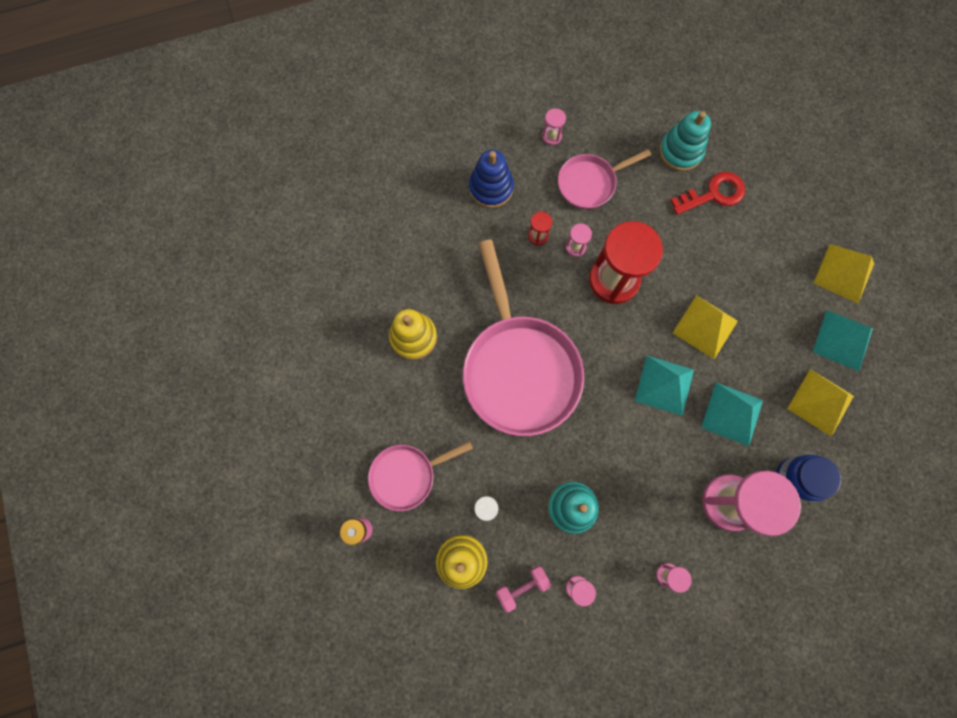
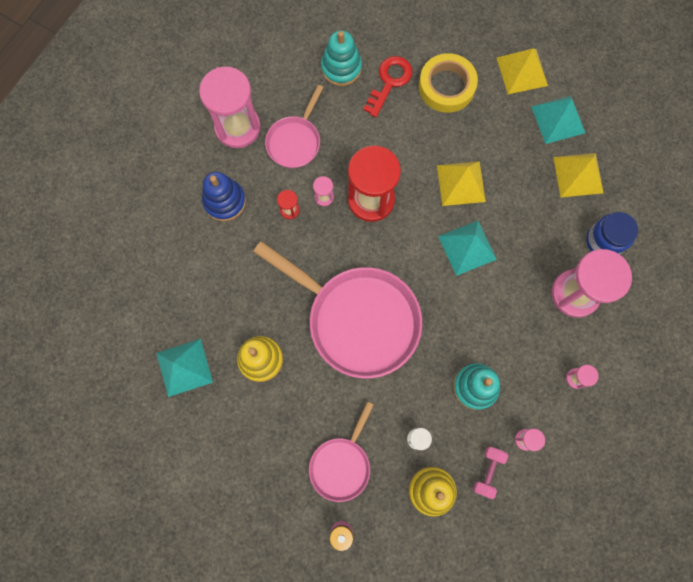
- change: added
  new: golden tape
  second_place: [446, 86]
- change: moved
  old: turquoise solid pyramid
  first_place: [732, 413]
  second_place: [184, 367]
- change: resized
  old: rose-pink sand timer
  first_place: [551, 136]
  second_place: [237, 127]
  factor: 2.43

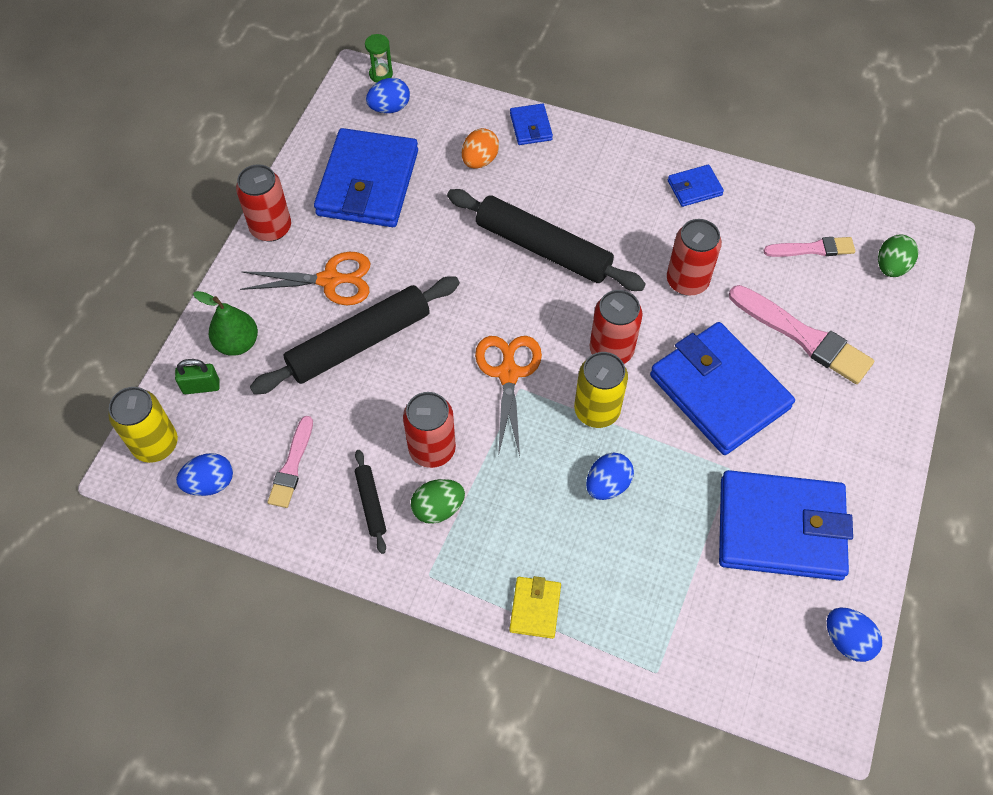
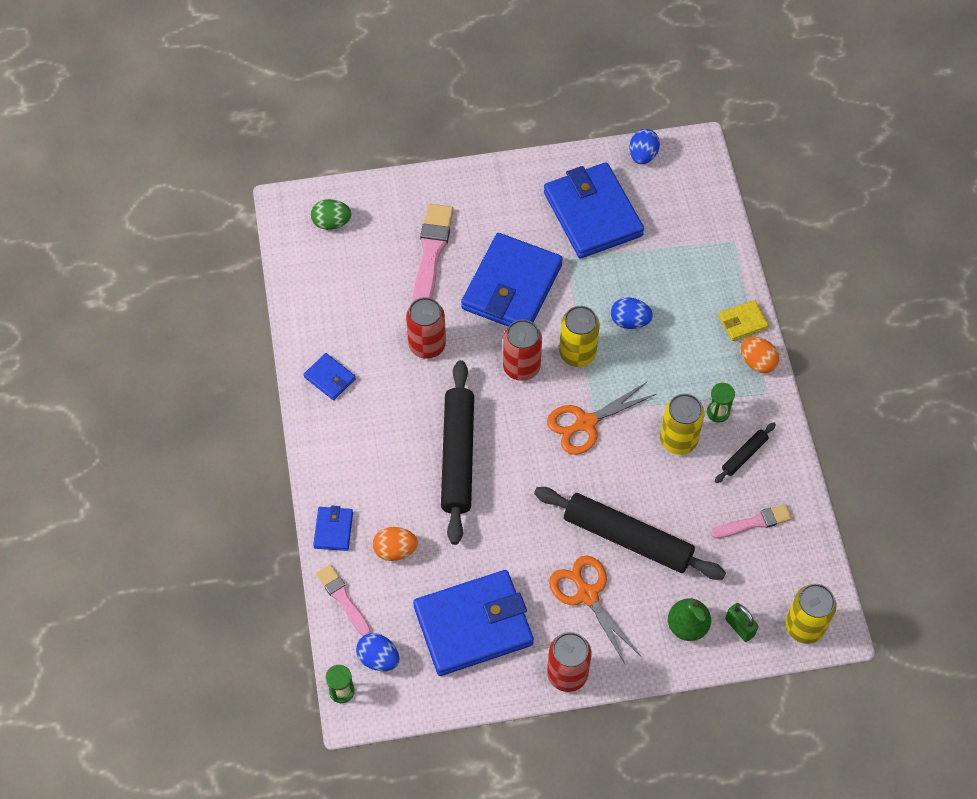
- change: removed
  old: cobalt egg
  first_place: [210, 483]
- change: added
  new: orange-coloured egg
  second_place: [757, 362]
- change: moved
  old: rose-pink paintbrush
  first_place: [812, 249]
  second_place: [343, 599]
- change: replaced
  old: leaf-green egg
  new: leaf-green sand timer
  first_place: [438, 508]
  second_place: [718, 412]
- change: recoloured
  old: red can
  new: golden can
  first_place: [432, 449]
  second_place: [678, 440]
- change: turned
  old: cobalt wallet
  first_place: [531, 127]
  second_place: [333, 530]
  degrees: -45

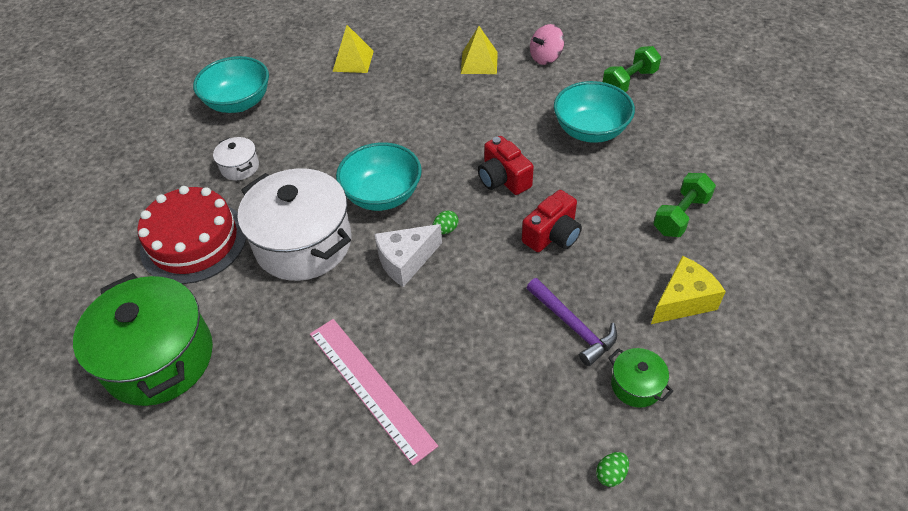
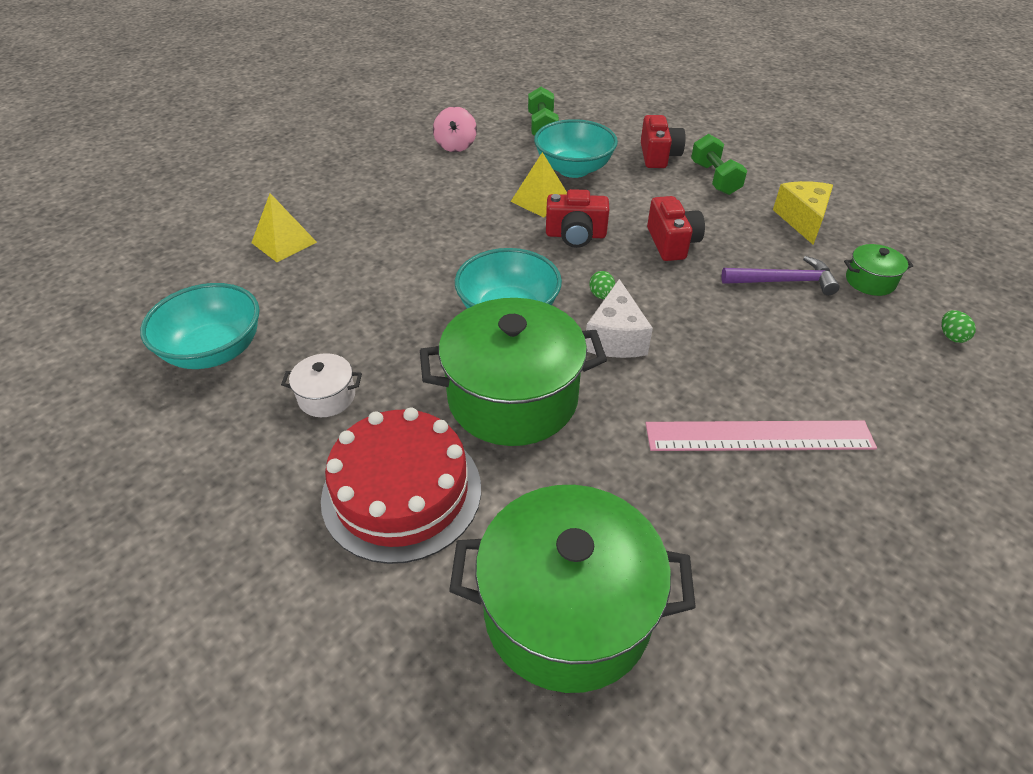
- change: added
  new: red camera
  second_place: [658, 156]
- change: moved
  old: golden solid pyramid
  first_place: [479, 62]
  second_place: [541, 200]
- change: recoloured
  old: white cooking pot
  new: leaf-green cooking pot
  first_place: [303, 243]
  second_place: [513, 398]

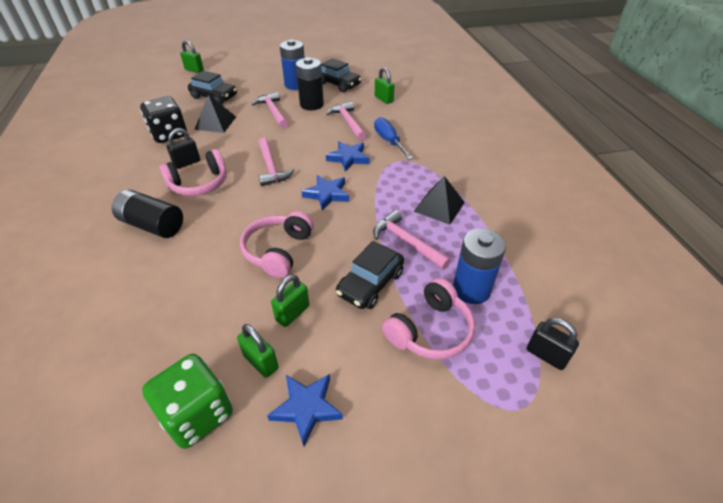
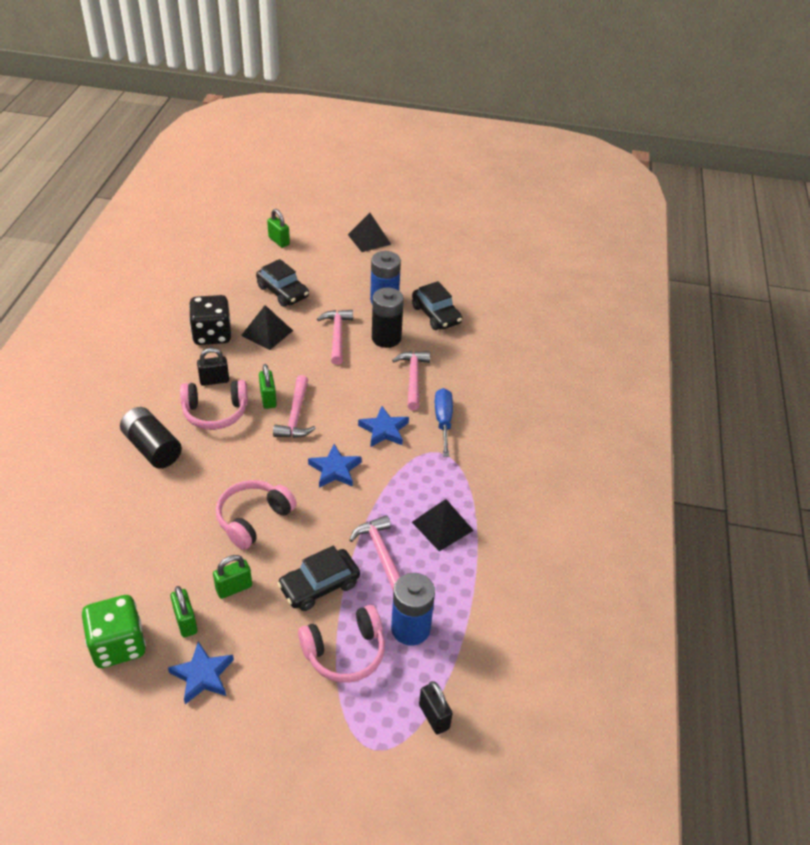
- change: added
  new: ebony solid pyramid
  second_place: [369, 239]
- change: moved
  old: leaf-green small lock
  first_place: [383, 99]
  second_place: [268, 399]

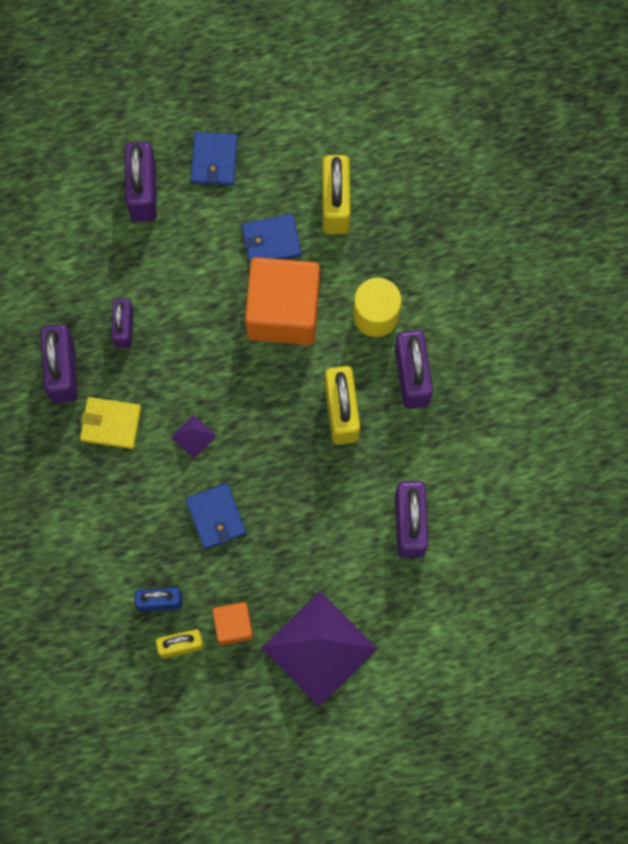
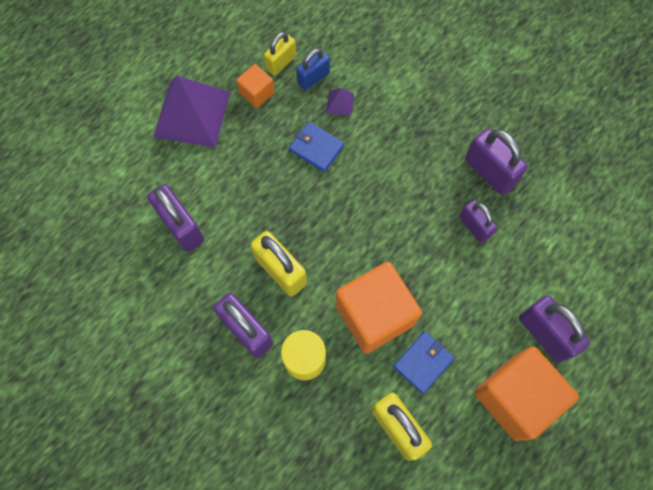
- change: removed
  old: golden wallet
  first_place: [111, 423]
- change: moved
  old: violet solid pyramid
  first_place: [193, 436]
  second_place: [340, 103]
- change: replaced
  old: cobalt wallet
  new: orange-coloured cube
  first_place: [214, 160]
  second_place: [515, 397]

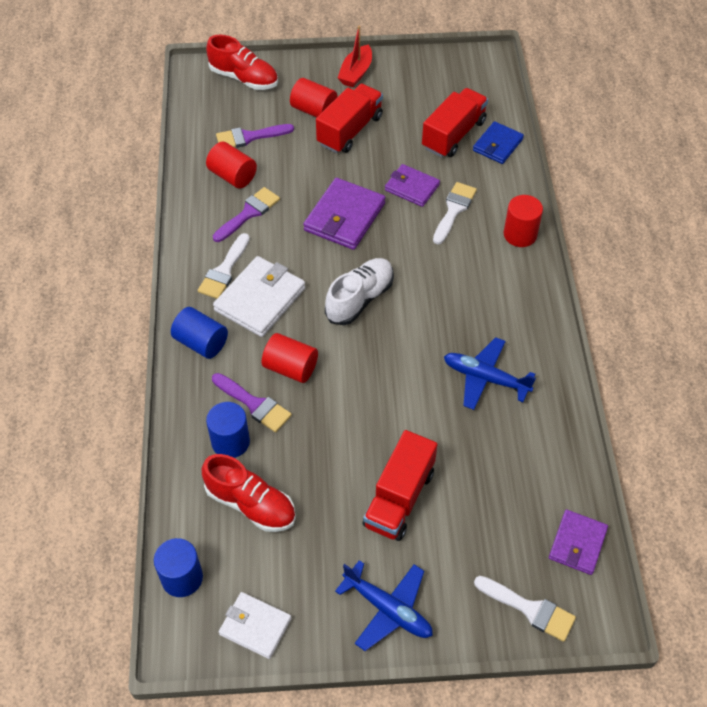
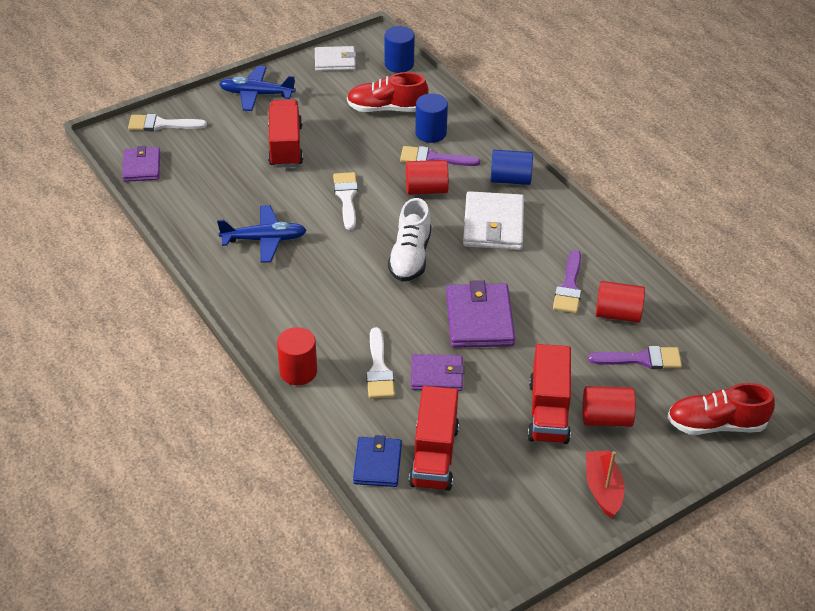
- change: moved
  old: white paintbrush
  first_place: [224, 271]
  second_place: [346, 197]
- change: turned
  old: violet paintbrush
  first_place: [249, 137]
  second_place: [642, 359]
  degrees: 45

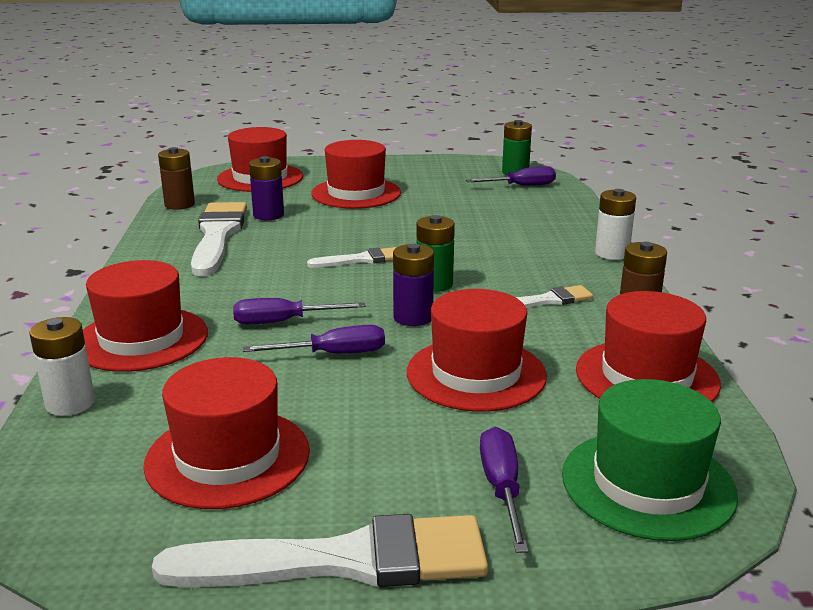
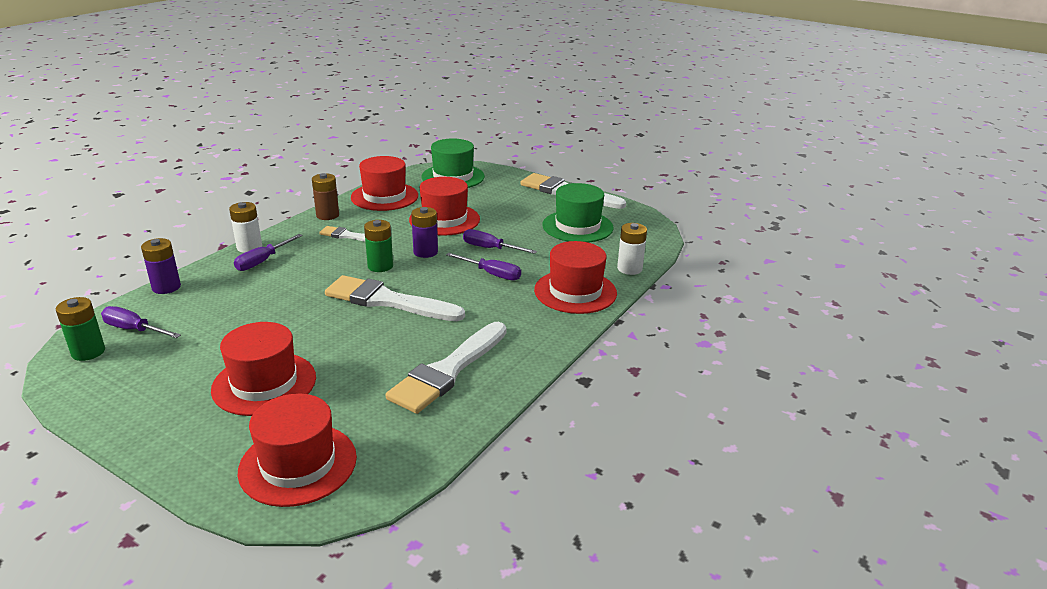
- change: removed
  old: brown power cell
  first_place: [179, 204]
- change: moved
  old: violet power cell
  first_place: [268, 215]
  second_place: [166, 287]
- change: moved
  old: violet flat screwdriver
  first_place: [502, 489]
  second_place: [263, 261]
- change: recoloured
  old: red top hat
  new: leaf-green top hat
  first_place: [228, 457]
  second_place: [577, 226]
- change: resized
  old: white paintbrush
  first_place: [361, 260]
  second_place: [387, 301]
  factor: 1.92

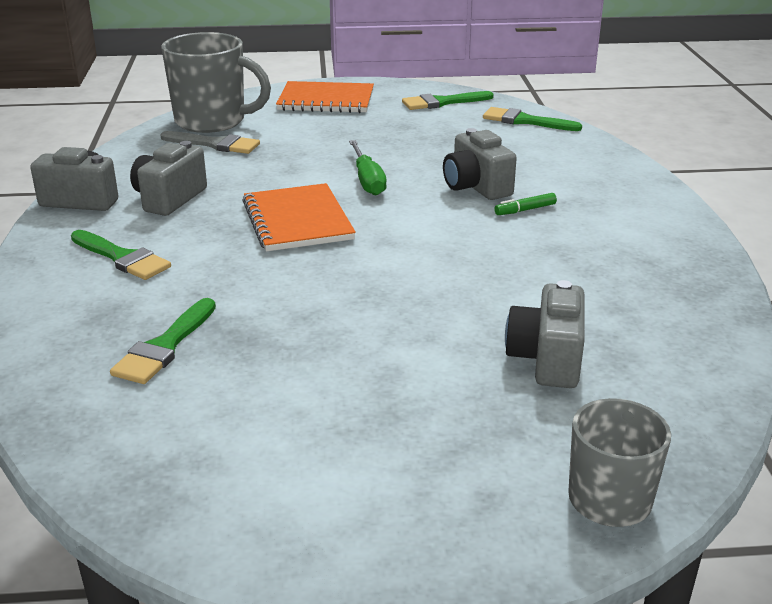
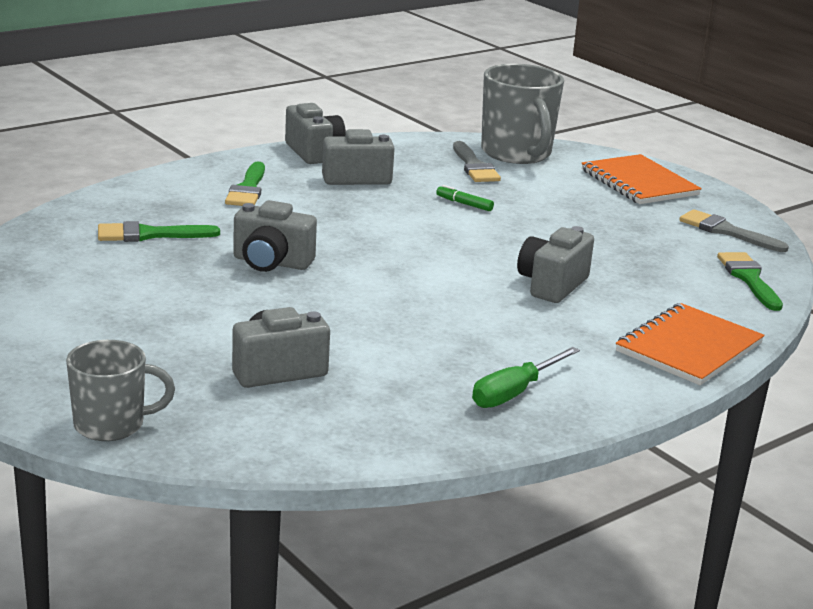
- change: added
  new: grey camera
  second_place: [271, 262]
- change: moved
  old: orange-coloured exercise book
  first_place: [298, 220]
  second_place: [689, 348]
- change: moved
  old: leaf-green flat screwdriver
  first_place: [367, 180]
  second_place: [514, 392]
- change: moved
  old: leaf-green marker
  first_place: [525, 210]
  second_place: [464, 204]
- change: recoloured
  old: leaf-green paintbrush
  new: grey paintbrush
  first_place: [442, 102]
  second_place: [726, 231]

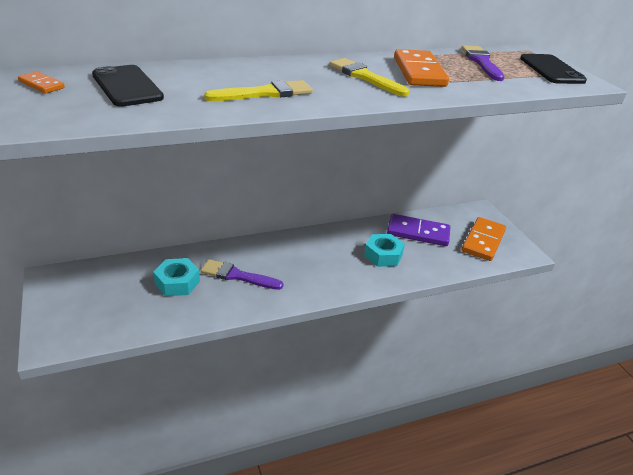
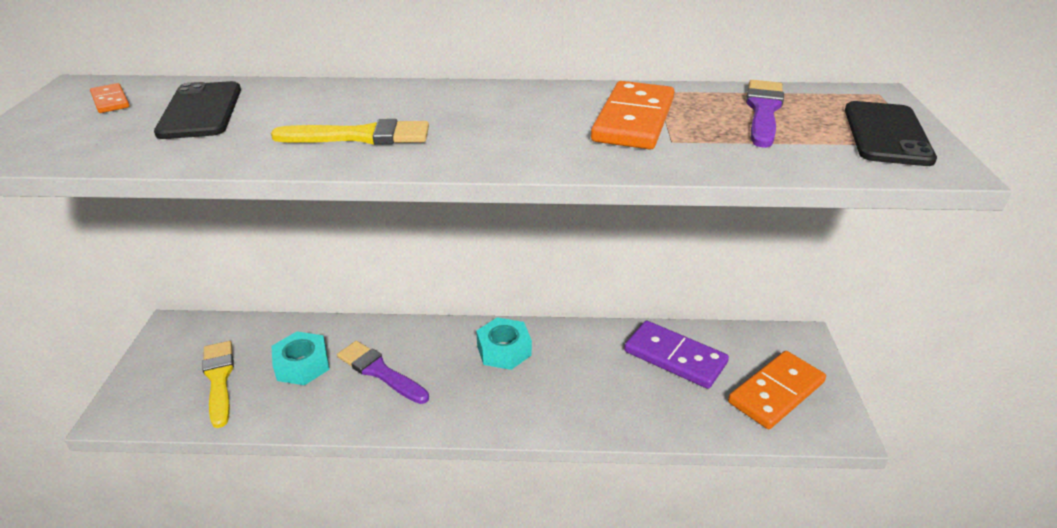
- change: moved
  old: golden paintbrush
  first_place: [365, 77]
  second_place: [219, 379]
- change: moved
  old: turquoise hexagon nut
  first_place: [383, 255]
  second_place: [504, 350]

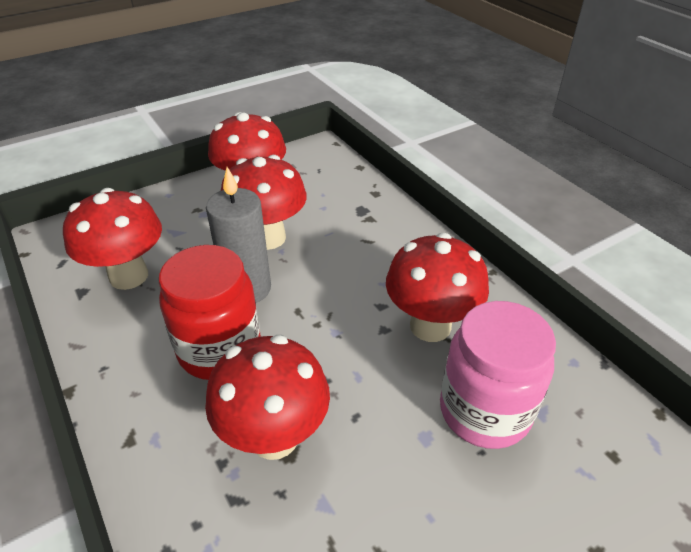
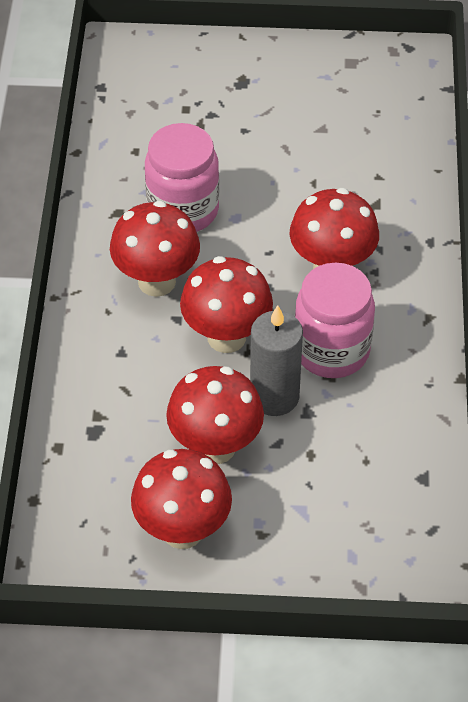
- change: moved
  old: red mushroom
  first_place: [129, 276]
  second_place: [226, 337]
- change: recoloured
  old: red preserve jar
  new: rose-pink preserve jar
  first_place: [220, 350]
  second_place: [331, 350]

